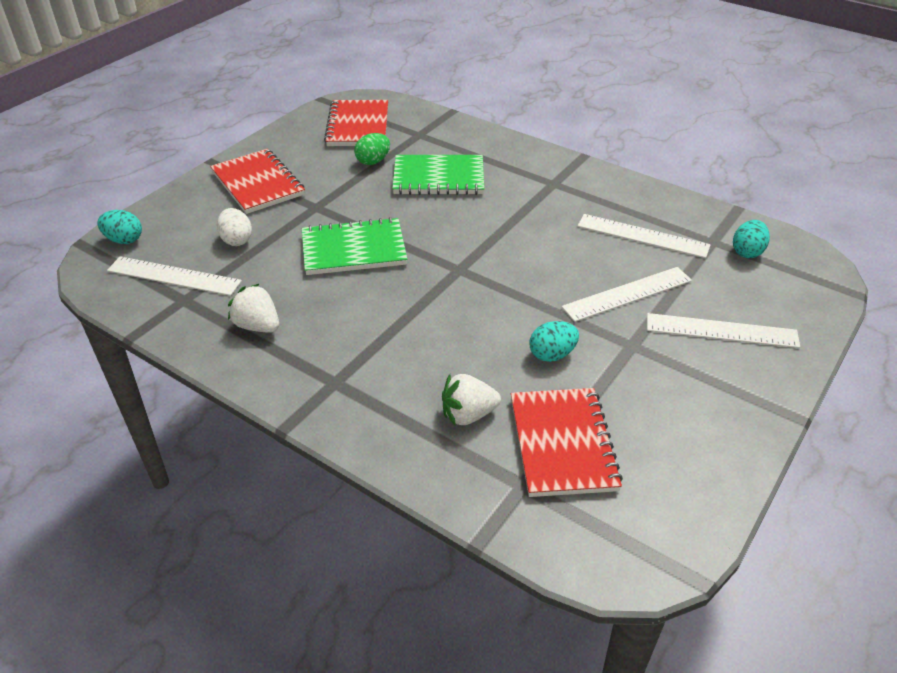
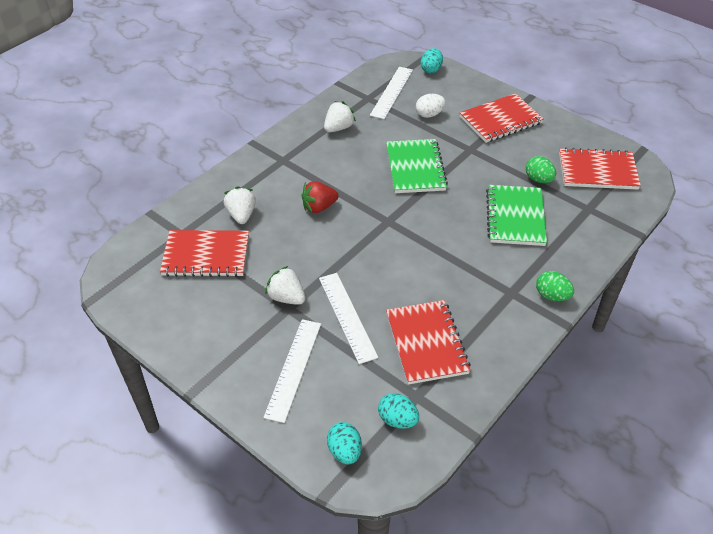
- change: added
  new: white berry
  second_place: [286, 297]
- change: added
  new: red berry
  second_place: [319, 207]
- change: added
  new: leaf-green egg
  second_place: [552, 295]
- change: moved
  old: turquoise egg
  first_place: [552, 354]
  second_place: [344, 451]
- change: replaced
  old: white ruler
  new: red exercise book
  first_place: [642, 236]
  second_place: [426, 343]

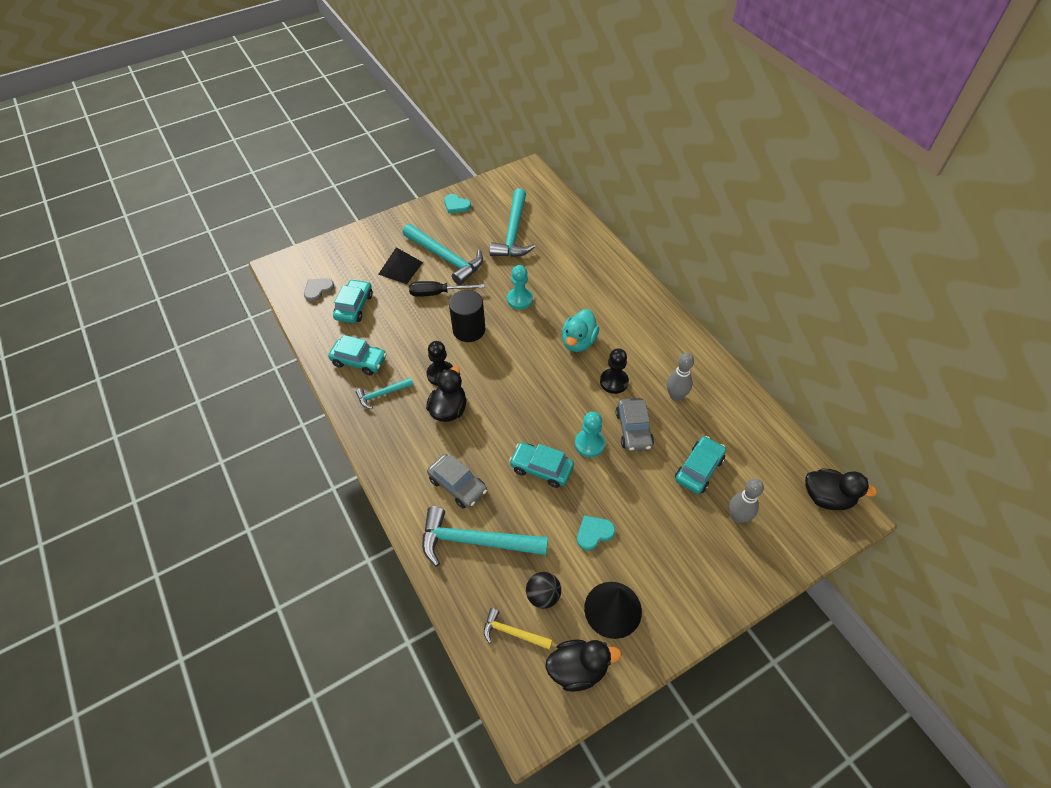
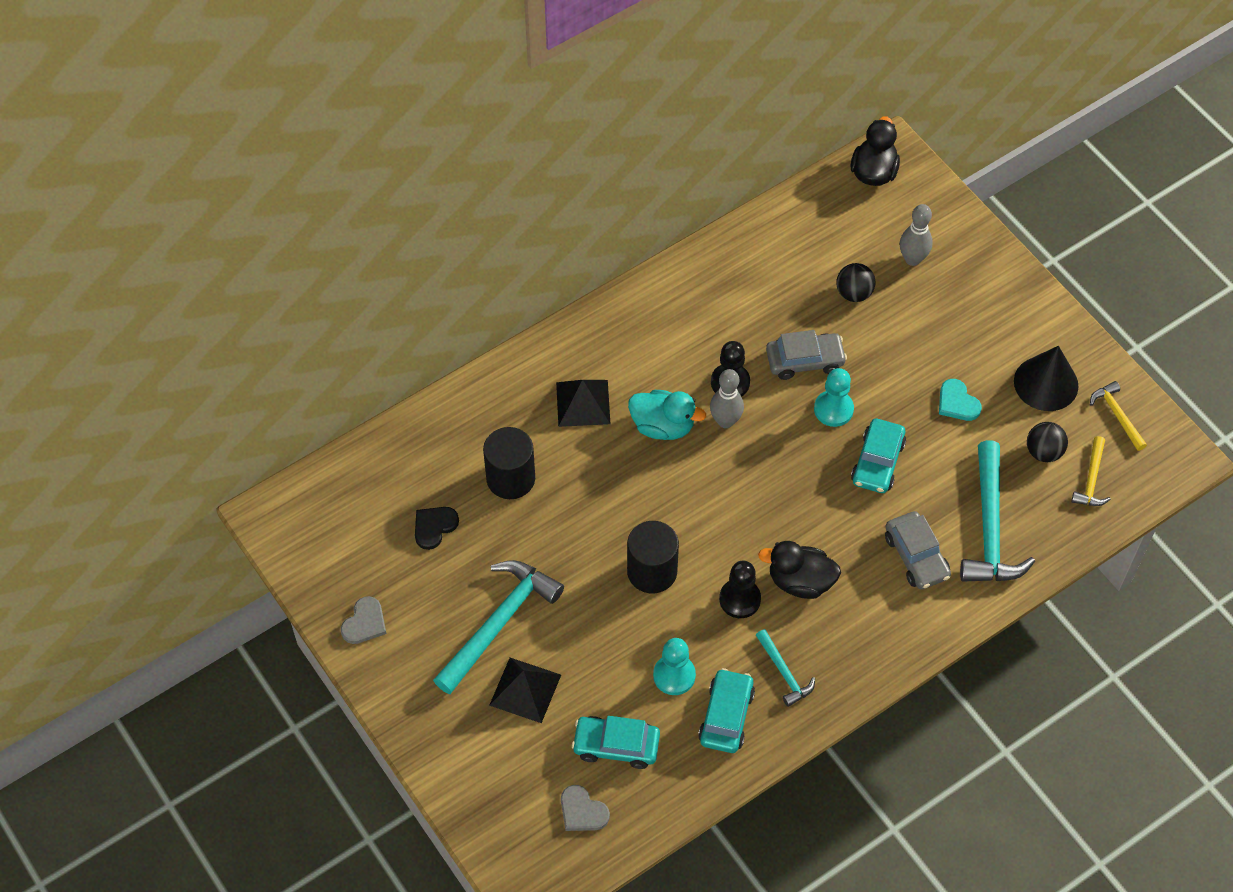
- change: removed
  old: ebony flat screwdriver
  first_place: [438, 293]
- change: added
  new: ebony cylinder
  second_place: [510, 478]
- change: added
  new: ebony solid pyramid
  second_place: [583, 403]
- change: moved
  old: turquoise game pawn
  first_place: [520, 299]
  second_place: [674, 675]
- change: moved
  old: grey bowling pin
  first_place: [675, 396]
  second_place: [725, 421]
- change: replaced
  old: turquoise carpenter's hammer
  new: ebony heart
  first_place: [513, 233]
  second_place: [434, 527]
- change: replaced
  old: ebony rubber duck
  new: golden carpenter's hammer
  first_place: [578, 669]
  second_place: [1117, 415]
- change: replaced
  old: turquoise automobile
  new: ebony sphere
  first_place: [699, 469]
  second_place: [854, 293]
- change: recoloured
  old: turquoise heart
  new: grey heart
  first_place: [456, 205]
  second_place: [364, 623]
- change: turned
  old: grey automobile
  first_place: [458, 485]
  second_place: [916, 556]
  degrees: 120

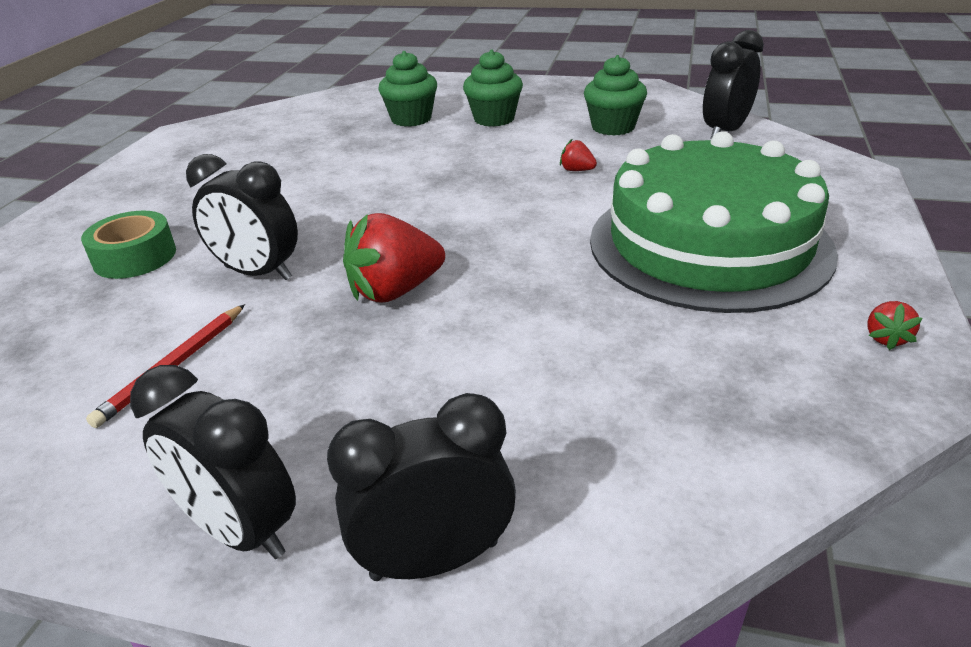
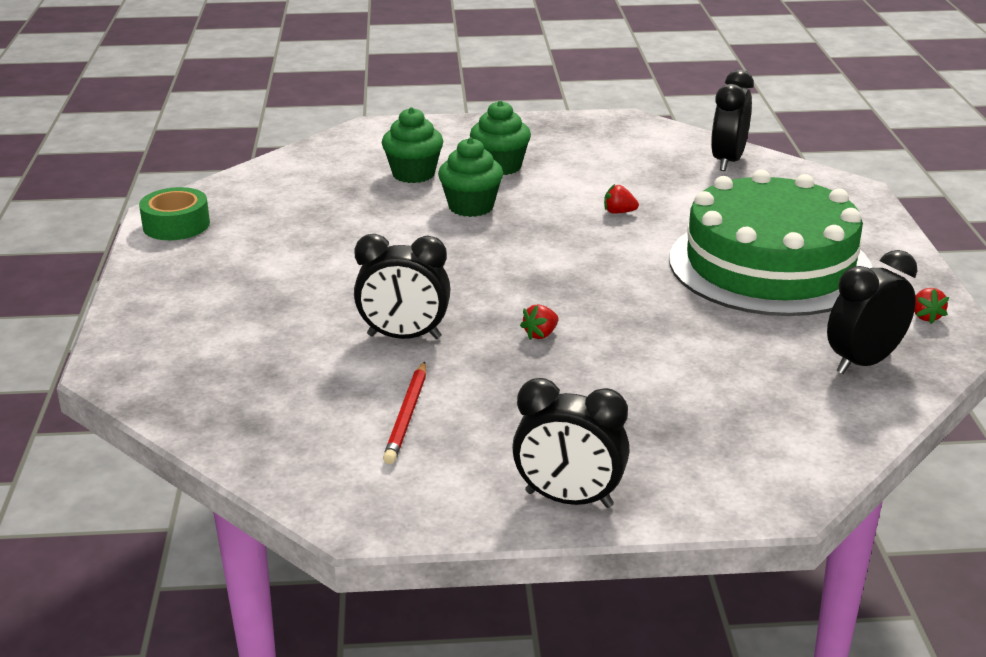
- change: moved
  old: leaf-green tape
  first_place: [135, 257]
  second_place: [176, 225]
- change: moved
  old: ebony bedside clock
  first_place: [434, 560]
  second_place: [863, 362]
- change: moved
  old: leaf-green muffin
  first_place: [613, 127]
  second_place: [471, 207]
- change: resized
  old: red berry
  first_place: [395, 291]
  second_place: [540, 334]
  factor: 0.46

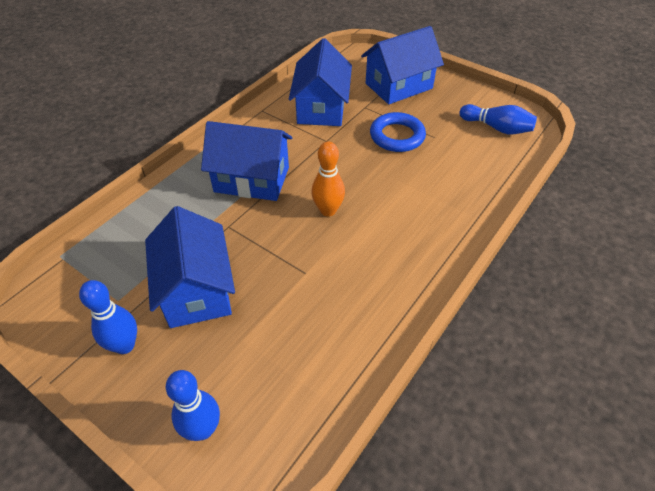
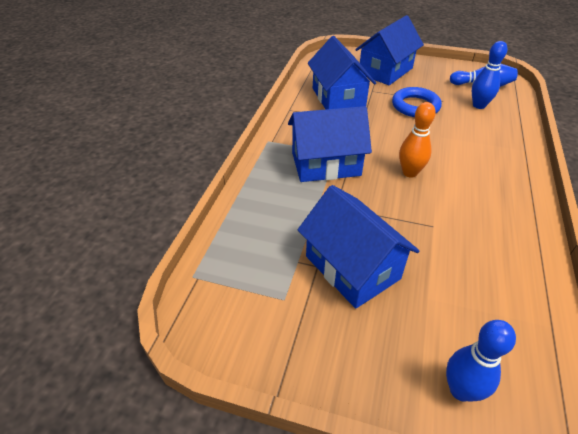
- change: moved
  old: cobalt bowling pin
  first_place: [124, 345]
  second_place: [479, 105]

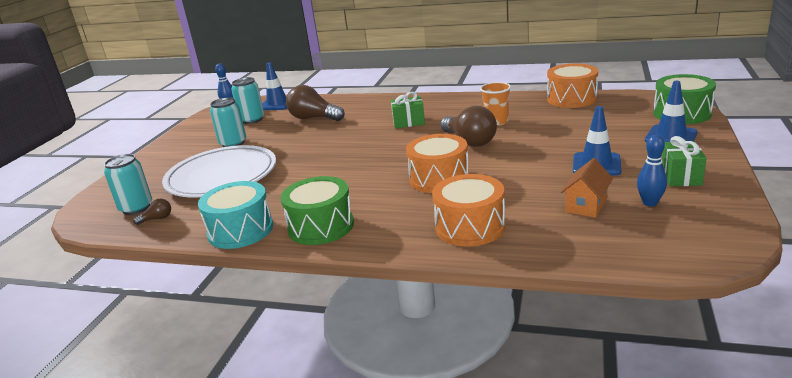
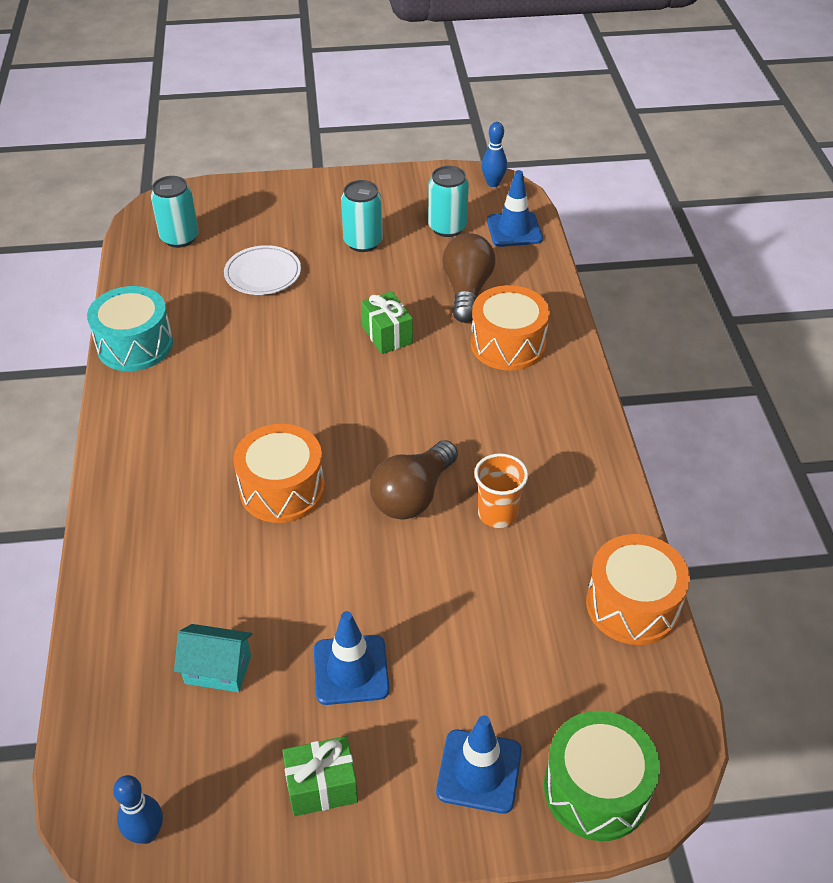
- change: removed
  old: brown bulb
  first_place: [157, 219]
- change: removed
  old: leaf-green drum
  first_place: [321, 226]
- change: moved
  old: leaf-green gift
  first_place: [408, 122]
  second_place: [387, 335]
- change: moved
  old: orange-coloured drum
  first_place: [470, 227]
  second_place: [508, 344]
- change: moved
  old: cobalt bowling pin
  first_place: [650, 203]
  second_place: [146, 833]
- change: recoloured
  old: orange-coloured house
  new: turquoise house
  first_place: [586, 205]
  second_place: [218, 669]
- change: resized
  old: white dinner plate
  first_place: [222, 177]
  second_place: [263, 274]
  factor: 0.53

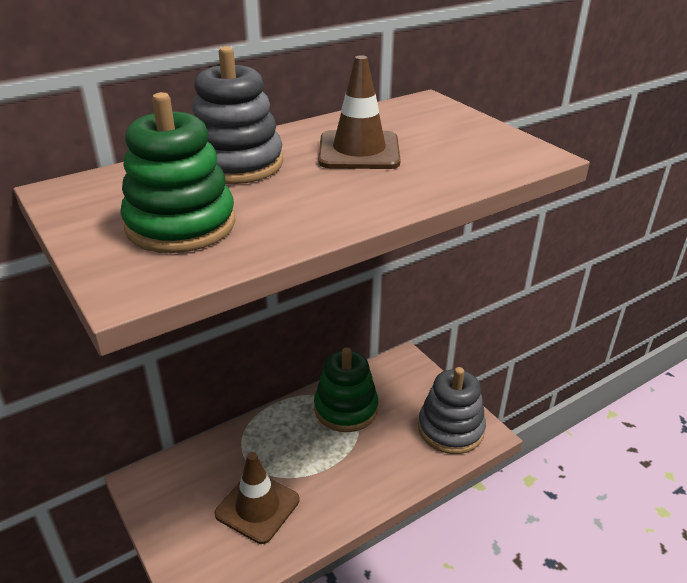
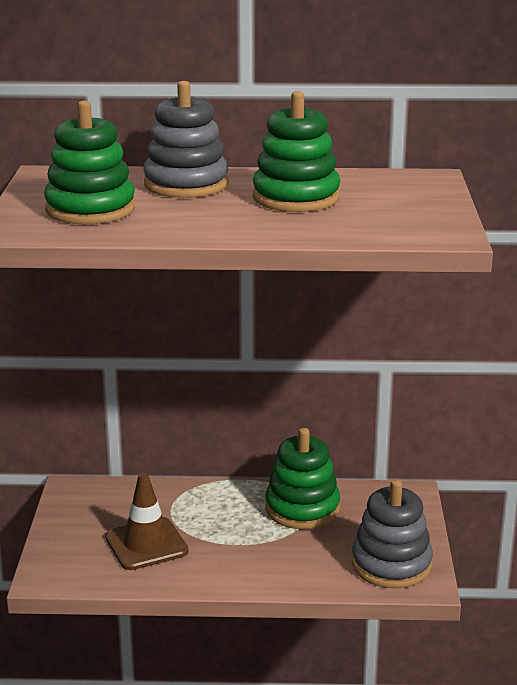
- change: replaced
  old: brown road cone
  new: leaf-green stacking toy
  first_place: [359, 151]
  second_place: [296, 197]

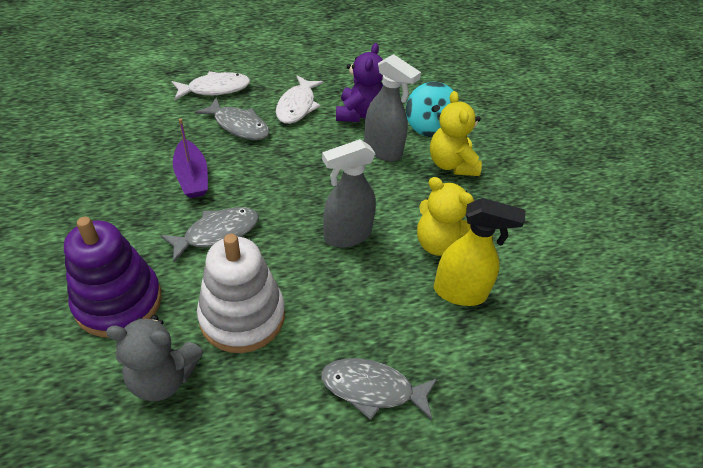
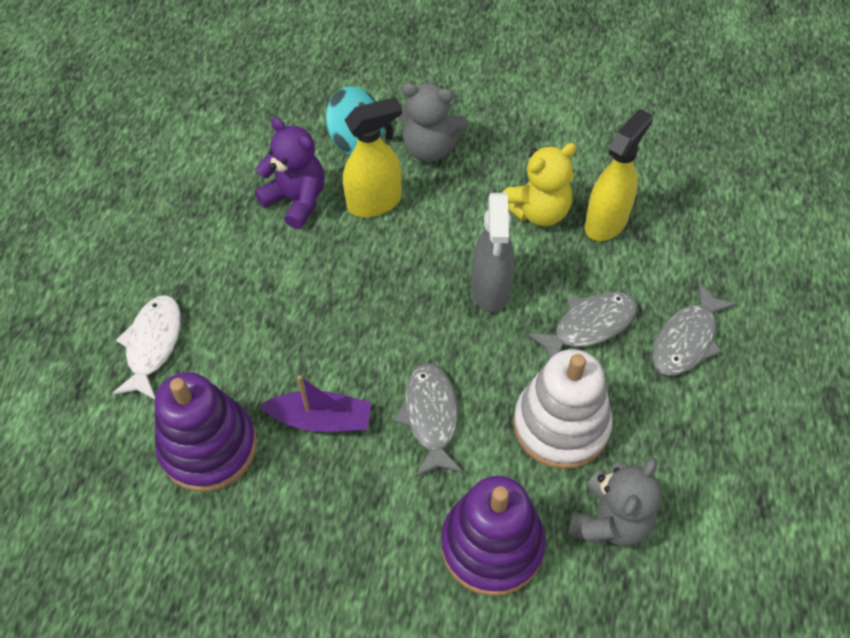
- change: removed
  old: white fish
  first_place: [297, 106]
- change: added
  new: violet stacking toy
  second_place: [208, 447]
- change: moved
  old: grey fish
  first_place: [238, 126]
  second_place: [589, 326]
- change: recoloured
  old: grey sprayer
  new: golden sprayer
  first_place: [383, 150]
  second_place: [375, 202]
- change: recoloured
  old: golden teddy bear
  new: grey teddy bear
  first_place: [451, 164]
  second_place: [430, 148]

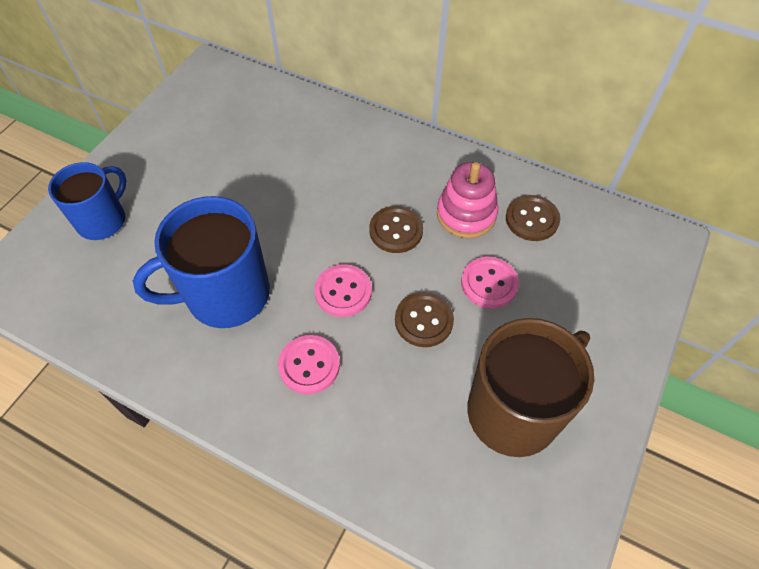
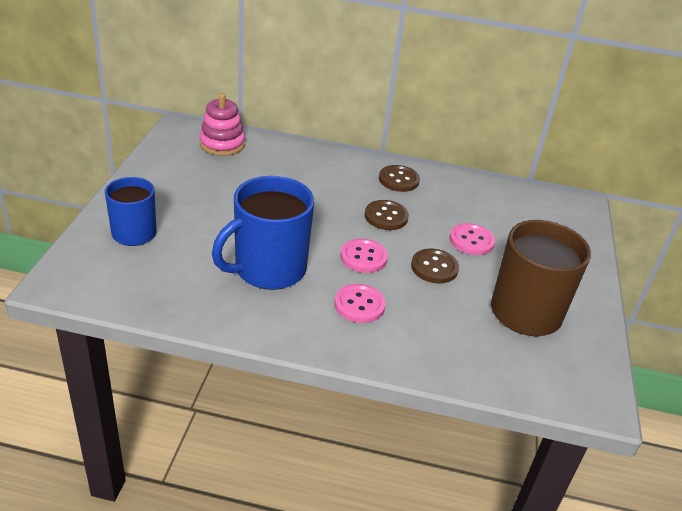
- change: moved
  old: rose-pink stacking toy
  first_place: [466, 214]
  second_place: [222, 144]
- change: moved
  old: brown sewing button
  first_place: [532, 219]
  second_place: [398, 180]

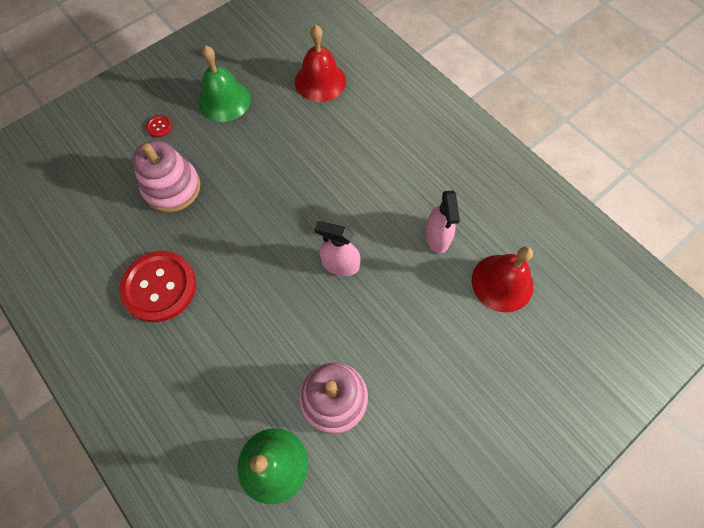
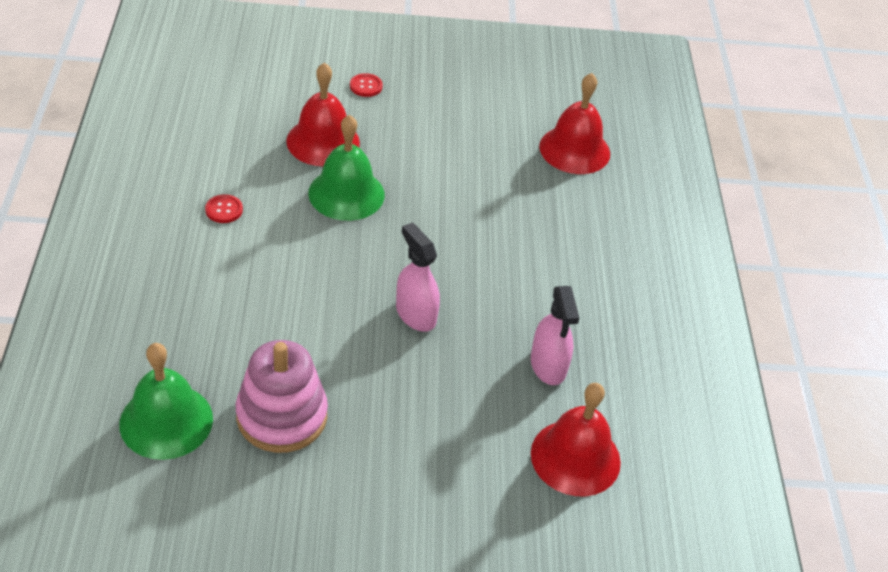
- change: moved
  old: leaf-green hand bell
  first_place: [224, 100]
  second_place: [346, 193]
- change: replaced
  old: rose-pink stacking toy
  new: red hand bell
  first_place: [172, 188]
  second_place: [323, 141]
- change: turned
  old: rose-pink sprayer
  first_place: [437, 237]
  second_place: [548, 365]
  degrees: -45
- change: resized
  old: red sewing button
  first_place: [159, 287]
  second_place: [224, 210]
  factor: 0.4

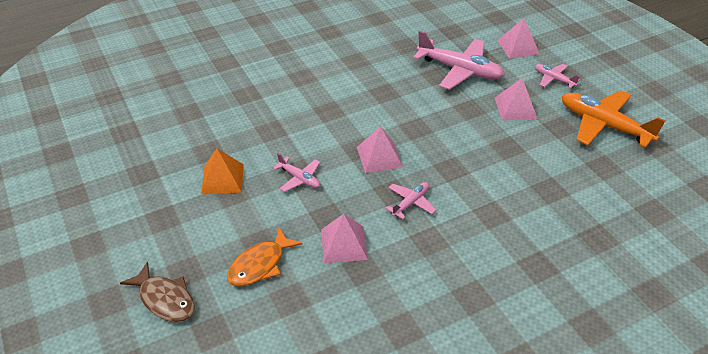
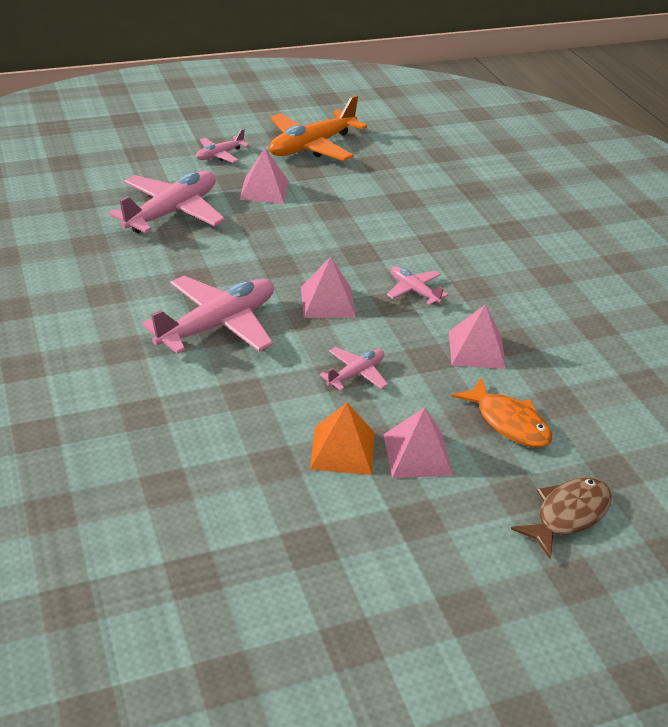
- change: added
  new: rose-pink aeroplane
  second_place: [218, 325]
- change: moved
  old: rose-pink solid pyramid
  first_place: [518, 47]
  second_place: [417, 454]

